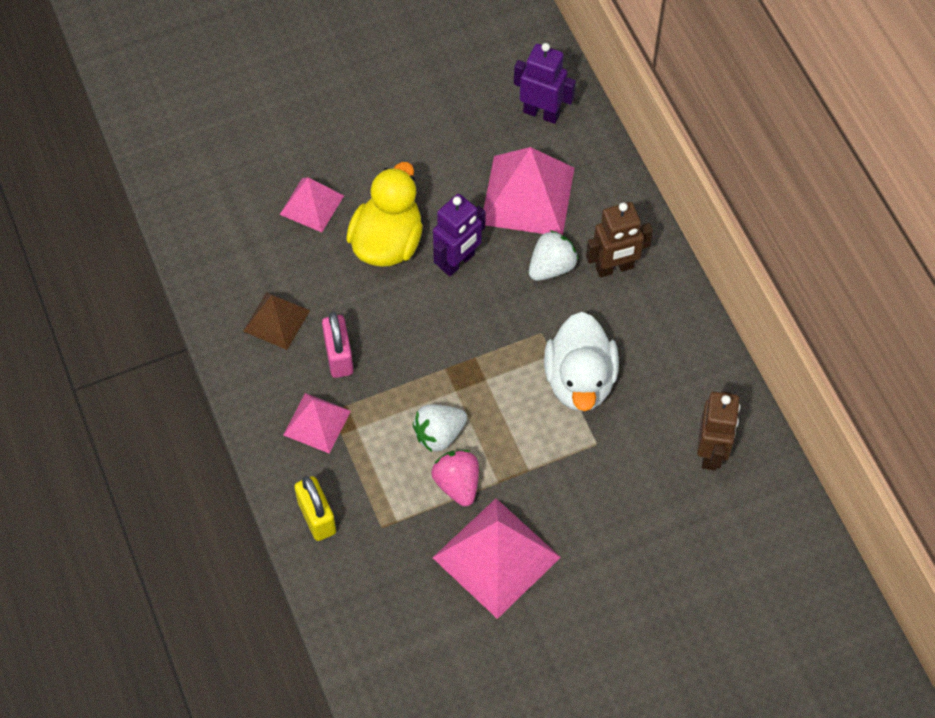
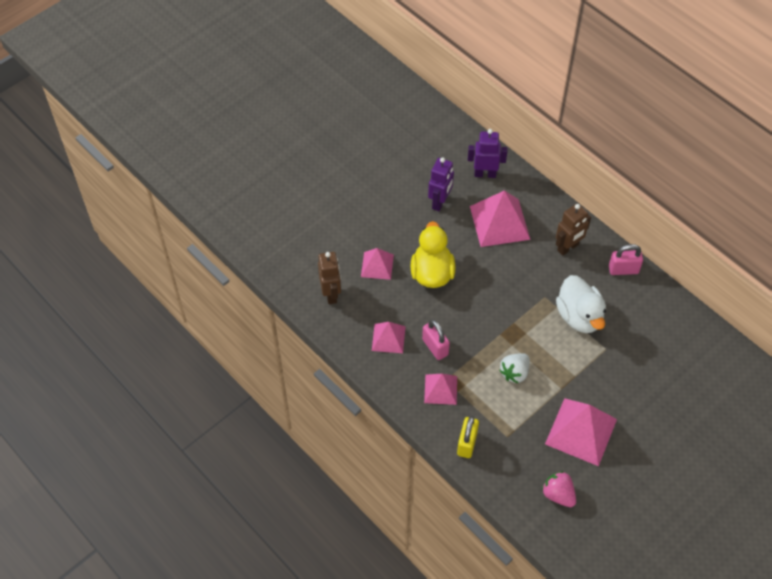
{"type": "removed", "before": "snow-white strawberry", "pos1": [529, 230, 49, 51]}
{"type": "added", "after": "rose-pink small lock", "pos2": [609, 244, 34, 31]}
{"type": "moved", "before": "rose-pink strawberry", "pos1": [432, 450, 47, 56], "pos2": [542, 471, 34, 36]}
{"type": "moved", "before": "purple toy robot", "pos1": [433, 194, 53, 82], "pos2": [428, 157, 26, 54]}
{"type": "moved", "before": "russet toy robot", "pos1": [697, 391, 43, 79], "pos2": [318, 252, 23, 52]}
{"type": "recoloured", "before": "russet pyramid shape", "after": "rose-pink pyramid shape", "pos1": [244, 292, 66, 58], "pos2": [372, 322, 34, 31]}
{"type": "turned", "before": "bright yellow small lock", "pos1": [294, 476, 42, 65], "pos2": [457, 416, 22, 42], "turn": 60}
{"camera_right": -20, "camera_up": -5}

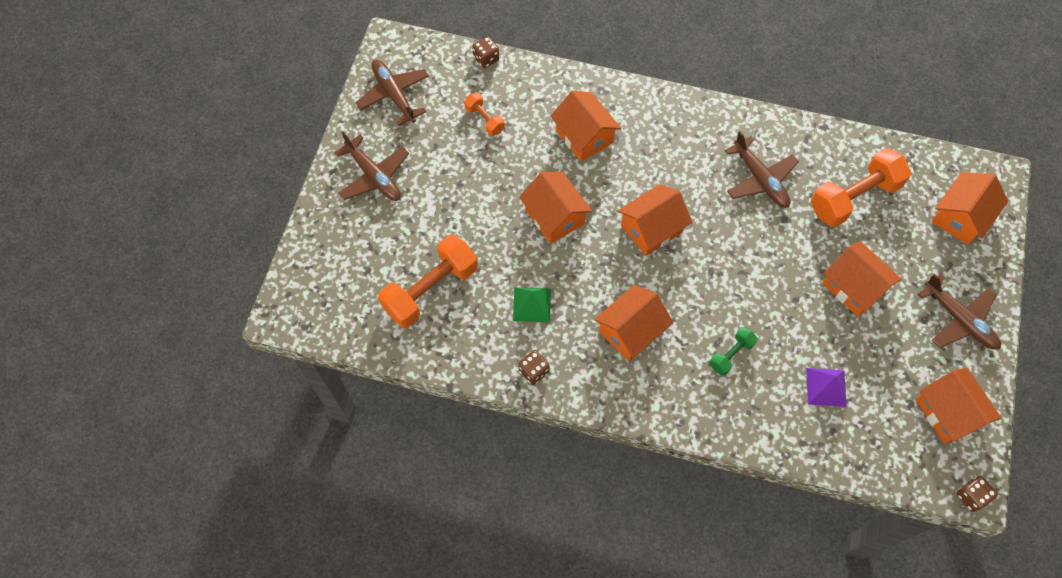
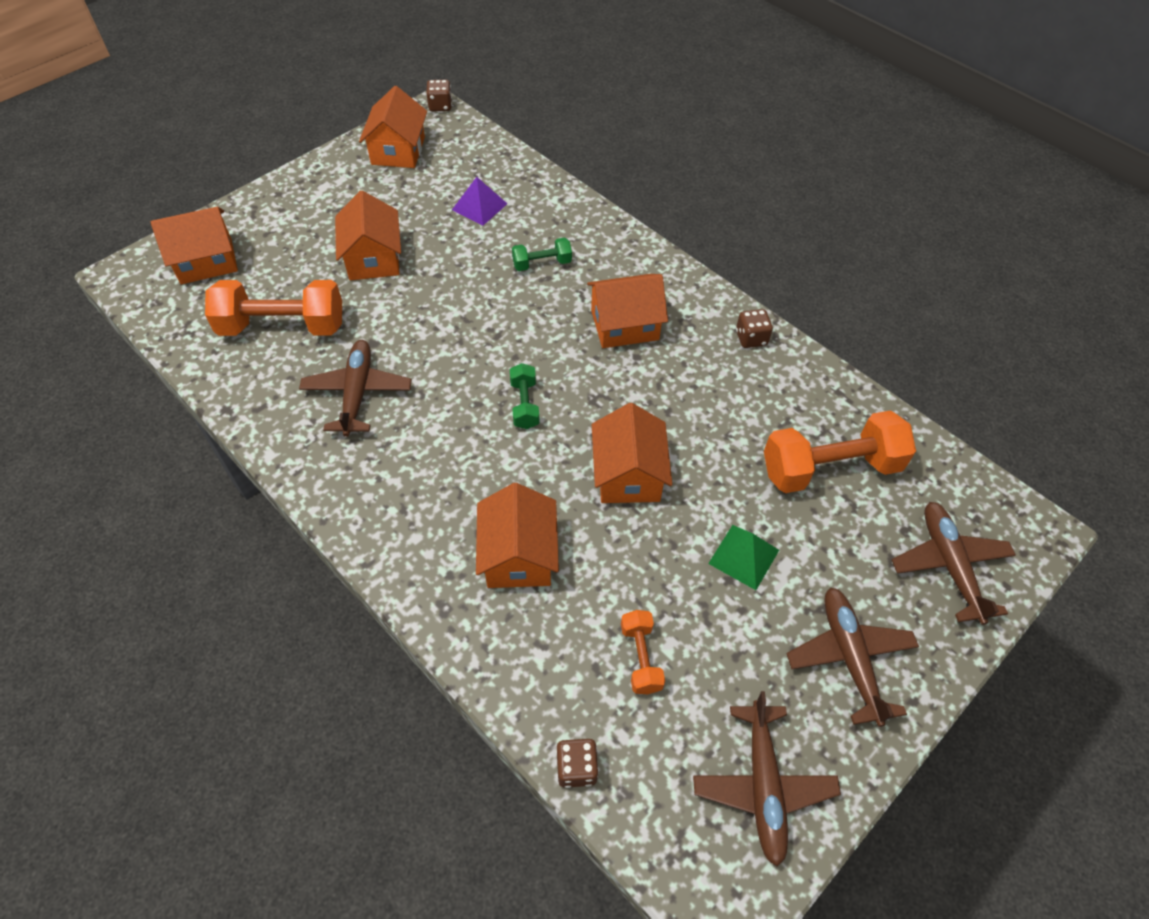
{"type": "moved", "before": "green pyramid shape", "pos1": [513, 287, 38, 35], "pos2": [708, 525, 71, 65]}
{"type": "moved", "before": "russet toy plane", "pos1": [918, 274, 83, 76], "pos2": [892, 502, 124, 123]}
{"type": "replaced", "before": "orange house", "after": "green hand weight", "pos1": [618, 184, 74, 72], "pos2": [510, 363, 30, 66]}
{"camera_right": -150, "camera_up": -10}

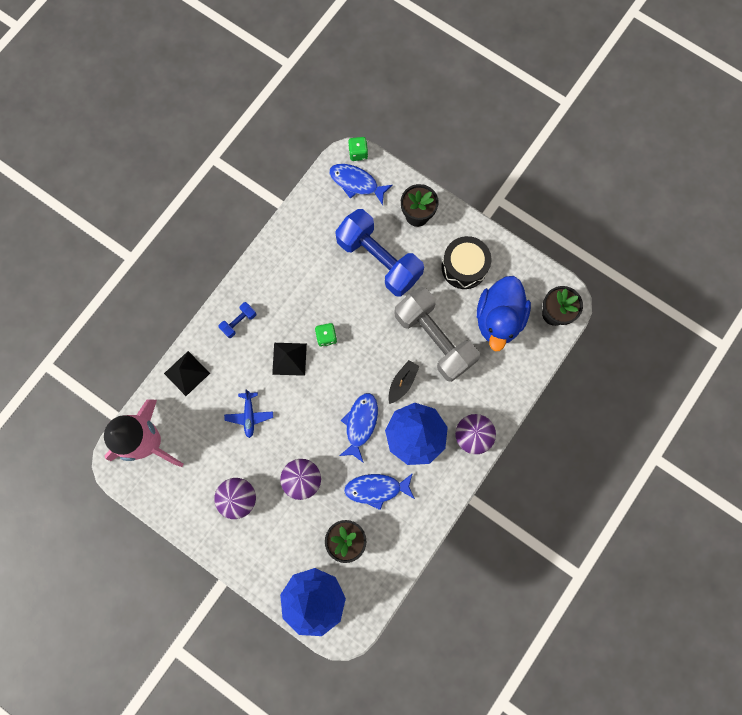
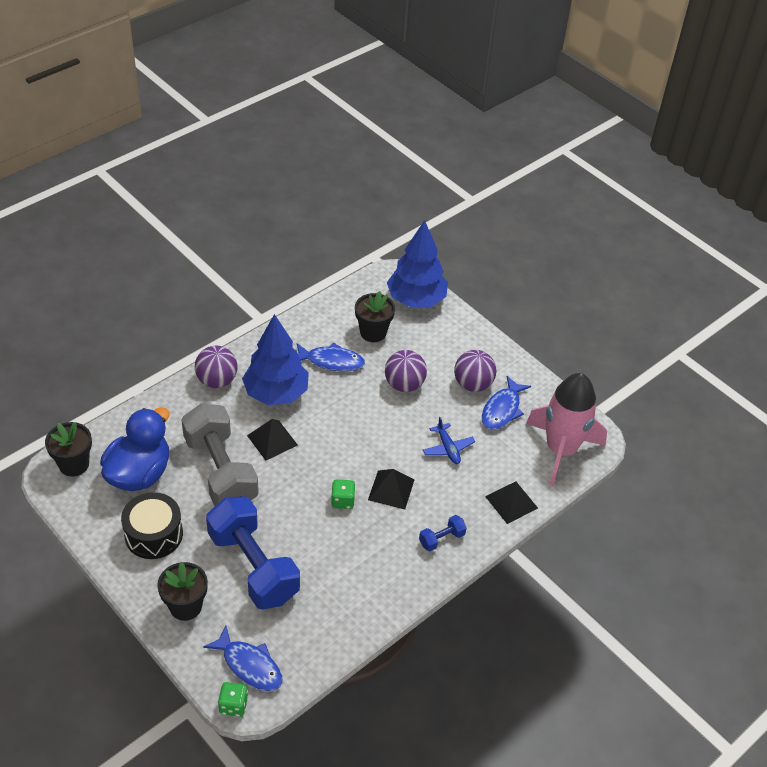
{"type": "moved", "before": "cobalt fish", "pos1": [339, 393, 39, 70], "pos2": [482, 376, 49, 54]}
{"type": "replaced", "before": "ebony boat", "after": "ebony pyramid shape", "pos1": [388, 360, 32, 44], "pos2": [247, 419, 51, 42]}
{"type": "turned", "before": "cobalt toy plane", "pos1": [224, 389, 49, 49], "pos2": [423, 417, 52, 47], "turn": 150}
{"camera_right": -170, "camera_up": -30}

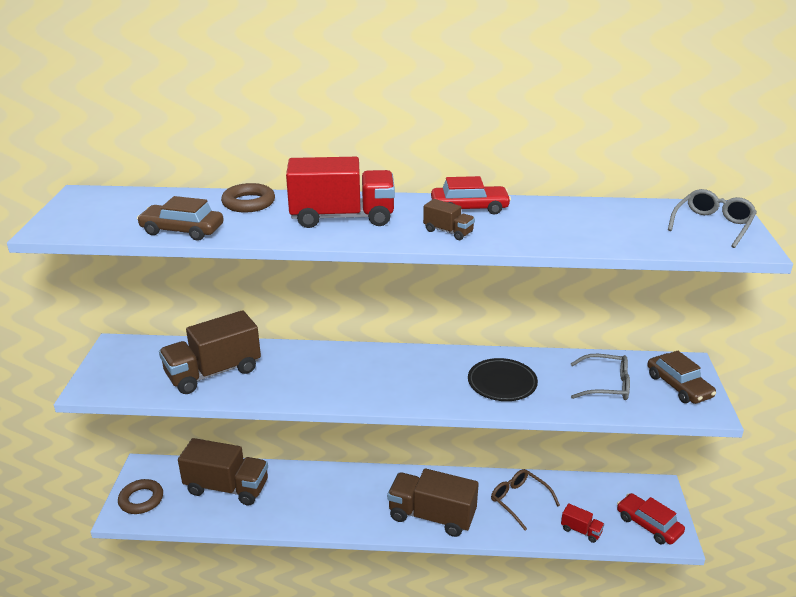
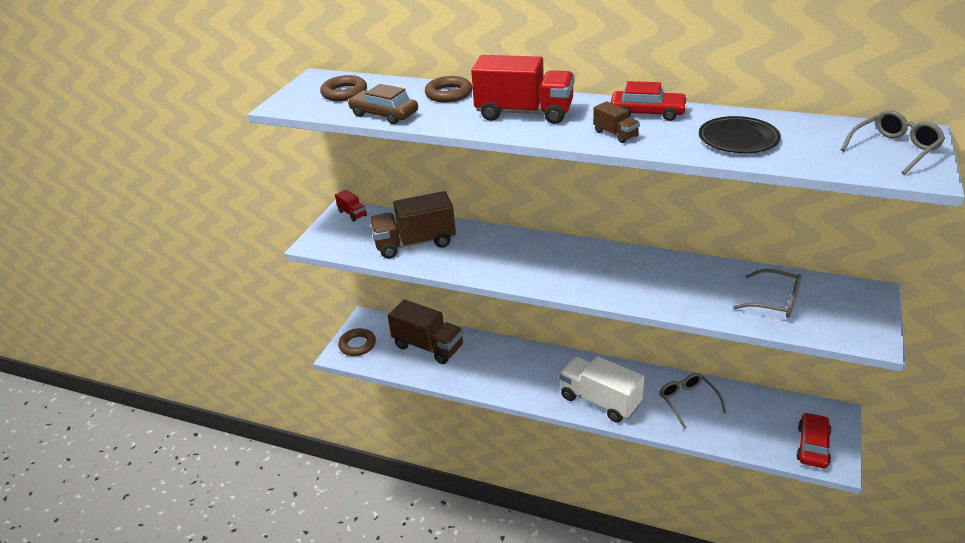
{"type": "removed", "before": "russet automobile", "pos1": [647, 351, 69, 53]}
{"type": "added", "after": "russet ring", "pos2": [320, 75, 47, 26]}
{"type": "moved", "before": "ebony dinner plate", "pos1": [468, 358, 70, 43], "pos2": [699, 116, 82, 37]}
{"type": "moved", "before": "scarlet truck", "pos1": [561, 503, 43, 40], "pos2": [335, 190, 32, 32]}
{"type": "recoloured", "before": "russet truck", "after": "snow-white truck", "pos1": [387, 468, 92, 69], "pos2": [559, 356, 85, 67]}
{"type": "recoloured", "before": "russet glasses", "after": "gray glasses", "pos1": [491, 469, 69, 62], "pos2": [659, 373, 68, 56]}
{"type": "turned", "before": "scarlet automobile", "pos1": [617, 493, 68, 51], "pos2": [796, 412, 35, 56], "turn": 45}
{"camera_right": 20, "camera_up": 5}

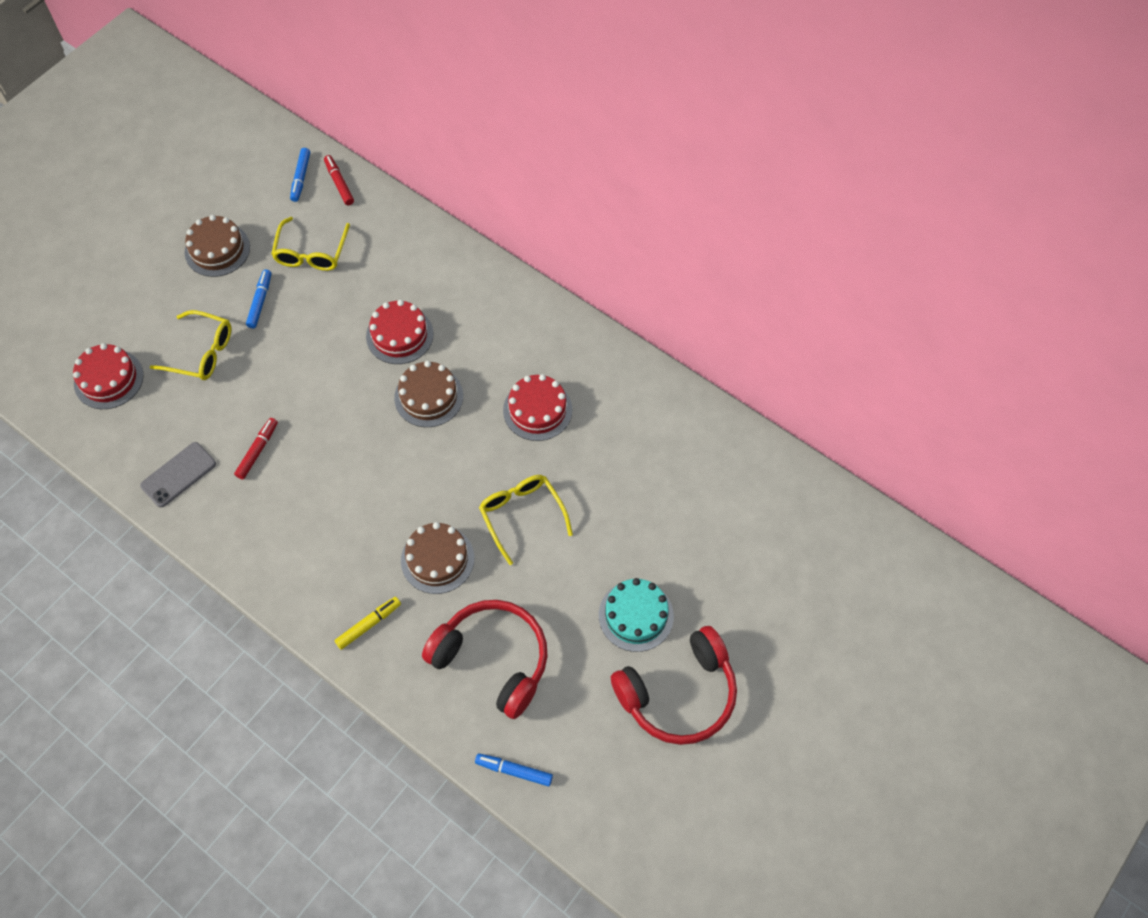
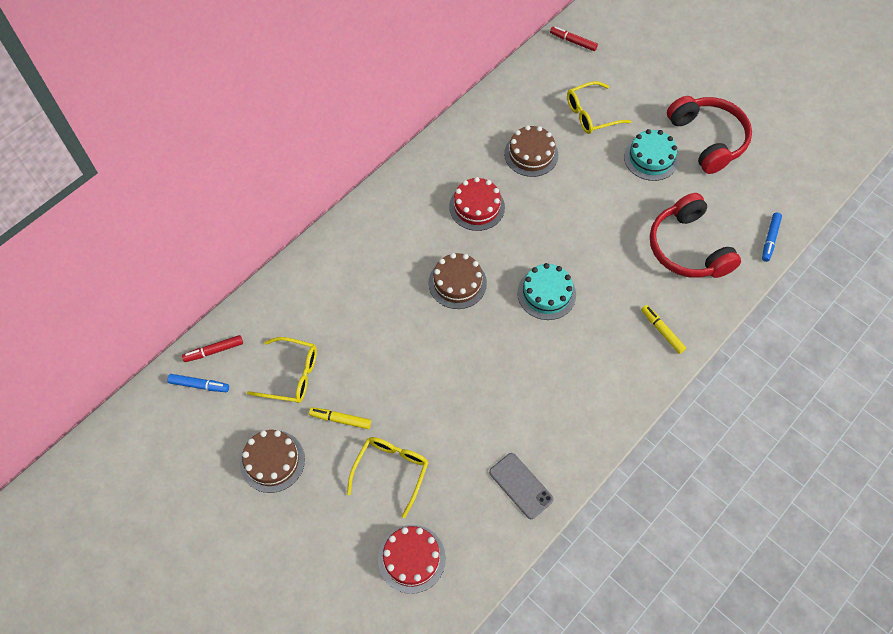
{"type": "removed", "before": "scarlet gateau", "pos1": [366, 300, 67, 64]}
{"type": "added", "after": "turquoise gateau", "pos2": [517, 263, 59, 57]}
{"type": "moved", "before": "scarlet felt pen", "pos1": [234, 418, 44, 61], "pos2": [550, 27, 48, 24]}
{"type": "moved", "before": "russet gateau", "pos1": [401, 522, 74, 72], "pos2": [504, 125, 54, 52]}
{"type": "moved", "before": "bright yellow glasses", "pos1": [479, 475, 94, 90], "pos2": [567, 81, 65, 53]}
{"type": "recoloured", "before": "cobalt felt pen", "after": "bright yellow felt pen", "pos1": [246, 269, 25, 59], "pos2": [309, 407, 62, 22]}
{"type": "turned", "before": "scarlet over-ear headphones", "pos1": [422, 600, 126, 119], "pos2": [650, 193, 91, 85], "turn": -60}
{"camera_right": -85, "camera_up": 0}

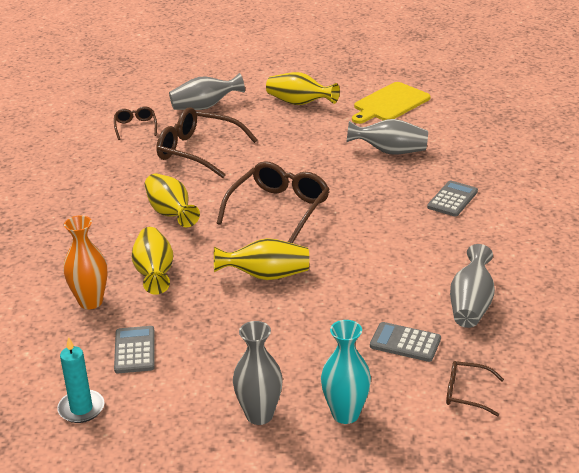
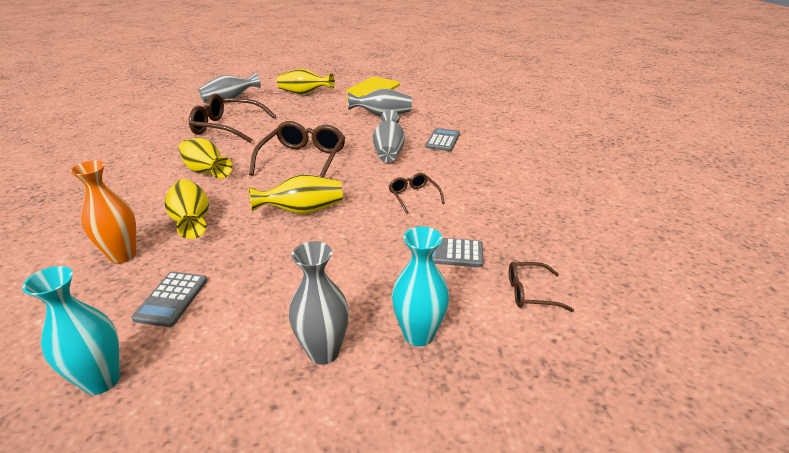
{"type": "moved", "before": "russet glasses", "pos1": [114, 107, 43, 33], "pos2": [389, 173, 56, 41]}
{"type": "moved", "before": "gray vase", "pos1": [450, 244, 45, 84], "pos2": [373, 110, 32, 52]}
{"type": "replaced", "before": "turquoise wax candle", "after": "turquoise vase", "pos1": [57, 337, 47, 86], "pos2": [22, 266, 98, 129]}
{"type": "turned", "before": "gray pocket calculator", "pos1": [114, 326, 41, 47], "pos2": [131, 271, 76, 56], "turn": -150}
{"camera_right": -15, "camera_up": 0}

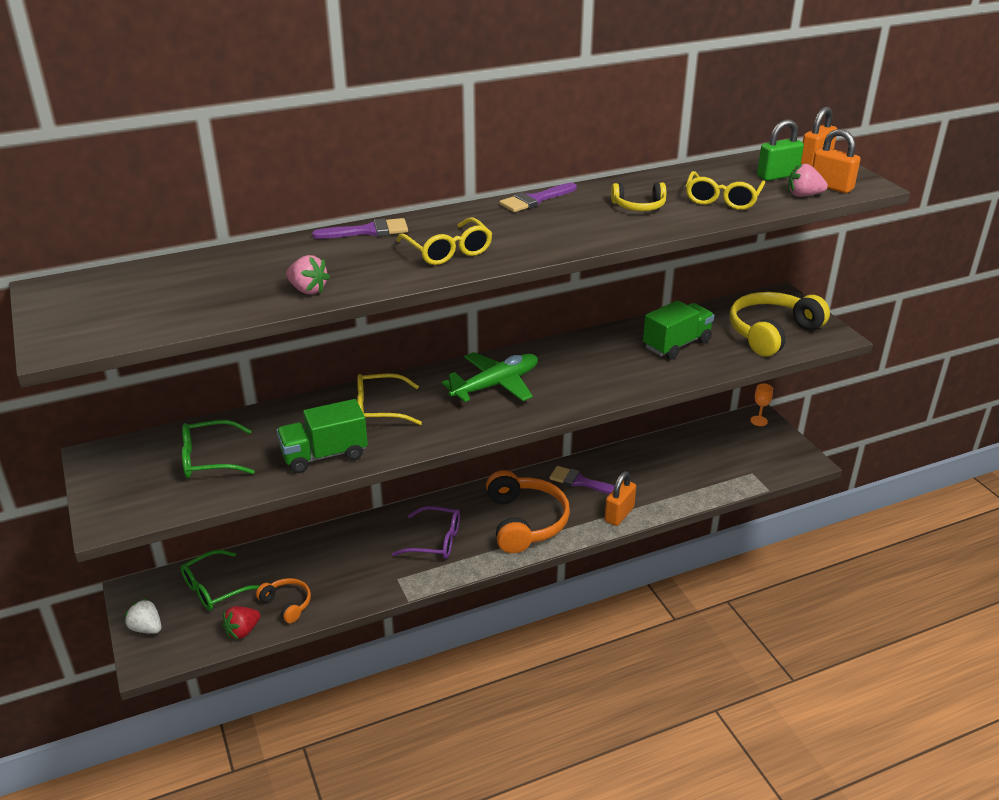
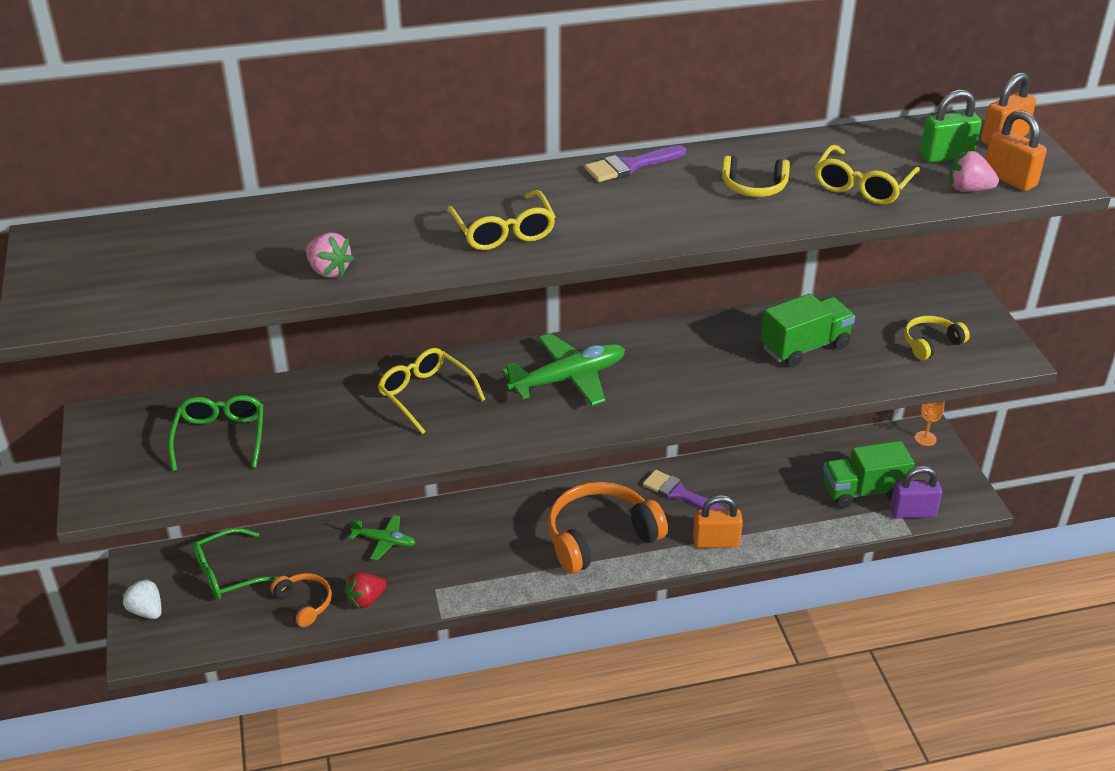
{"type": "removed", "before": "purple brush", "pos1": [312, 218, 96, 21]}
{"type": "removed", "before": "purple glasses", "pos1": [392, 506, 68, 53]}
{"type": "added", "after": "green toy plane", "pos2": [349, 515, 67, 45]}
{"type": "added", "after": "purple small lock", "pos2": [890, 466, 52, 53]}
{"type": "moved", "before": "scarlet strawberry", "pos1": [222, 606, 38, 33], "pos2": [344, 572, 43, 37]}
{"type": "moved", "before": "green truck", "pos1": [276, 399, 92, 74], "pos2": [823, 441, 92, 67]}
{"type": "turned", "before": "green glasses", "pos1": [182, 420, 73, 58], "pos2": [168, 395, 95, 76], "turn": 90}
{"type": "turned", "before": "bright yellow glasses", "pos1": [357, 373, 65, 52], "pos2": [378, 348, 107, 86], "turn": 45}
{"type": "turned", "before": "orange over-ear headphones", "pos1": [486, 470, 84, 83], "pos2": [547, 482, 121, 92], "turn": -120}
{"type": "turned", "before": "orange small lock", "pos1": [605, 471, 31, 55], "pos2": [693, 495, 50, 53], "turn": 45}
{"type": "resized", "before": "bright yellow over-ear headphones", "pos1": [730, 292, 100, 65], "pos2": [904, 315, 66, 45], "scale": 0.51}
{"camera_right": 10, "camera_up": 5}

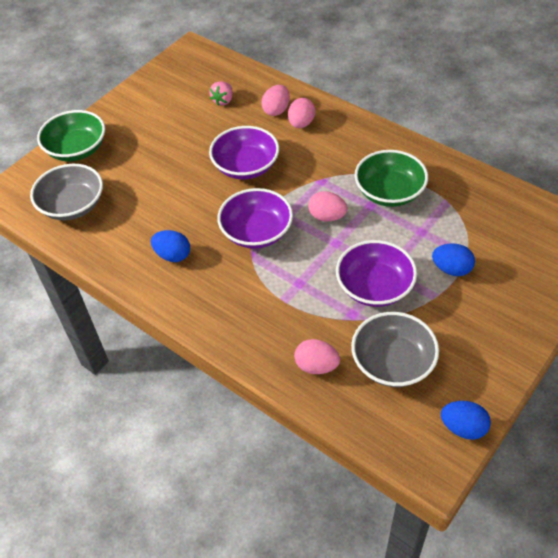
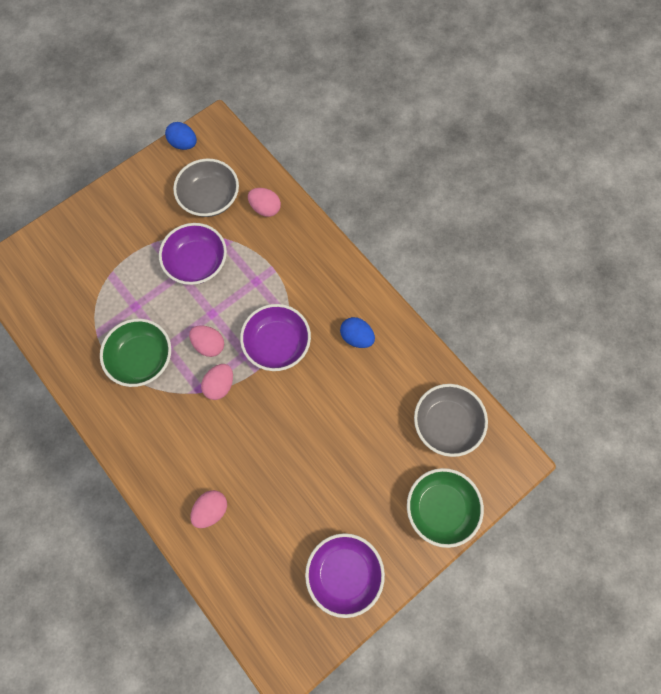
{"type": "removed", "before": "rose-pink strawberry", "pos1": [209, 81, 24, 25]}
{"type": "removed", "before": "cobalt egg shape", "pos1": [432, 243, 43, 33]}
{"type": "moved", "before": "purple serving bowl", "pos1": [209, 126, 70, 53], "pos2": [305, 533, 80, 85]}
{"type": "moved", "before": "rose-pink egg shape", "pos1": [288, 98, 27, 30], "pos2": [201, 364, 32, 36]}
{"camera_right": -170, "camera_up": 20}

